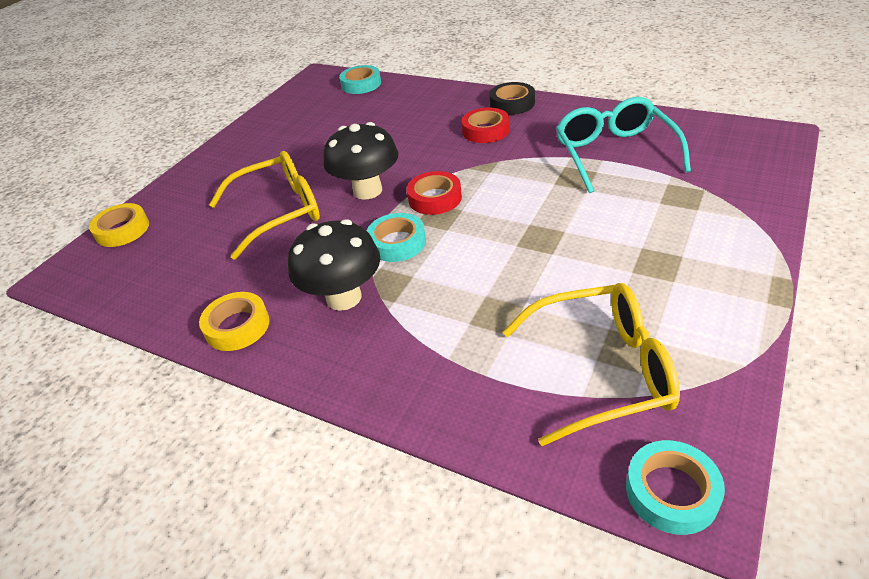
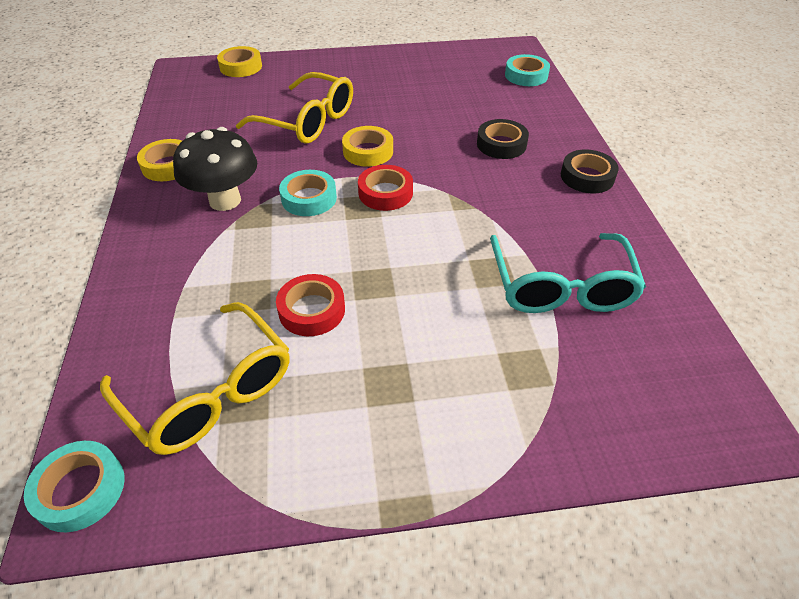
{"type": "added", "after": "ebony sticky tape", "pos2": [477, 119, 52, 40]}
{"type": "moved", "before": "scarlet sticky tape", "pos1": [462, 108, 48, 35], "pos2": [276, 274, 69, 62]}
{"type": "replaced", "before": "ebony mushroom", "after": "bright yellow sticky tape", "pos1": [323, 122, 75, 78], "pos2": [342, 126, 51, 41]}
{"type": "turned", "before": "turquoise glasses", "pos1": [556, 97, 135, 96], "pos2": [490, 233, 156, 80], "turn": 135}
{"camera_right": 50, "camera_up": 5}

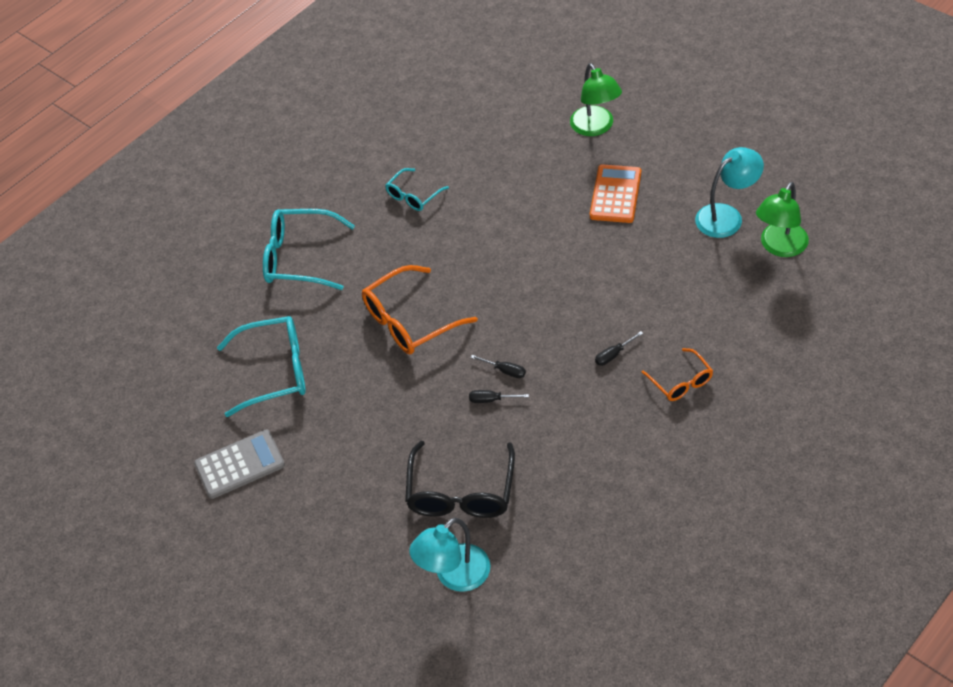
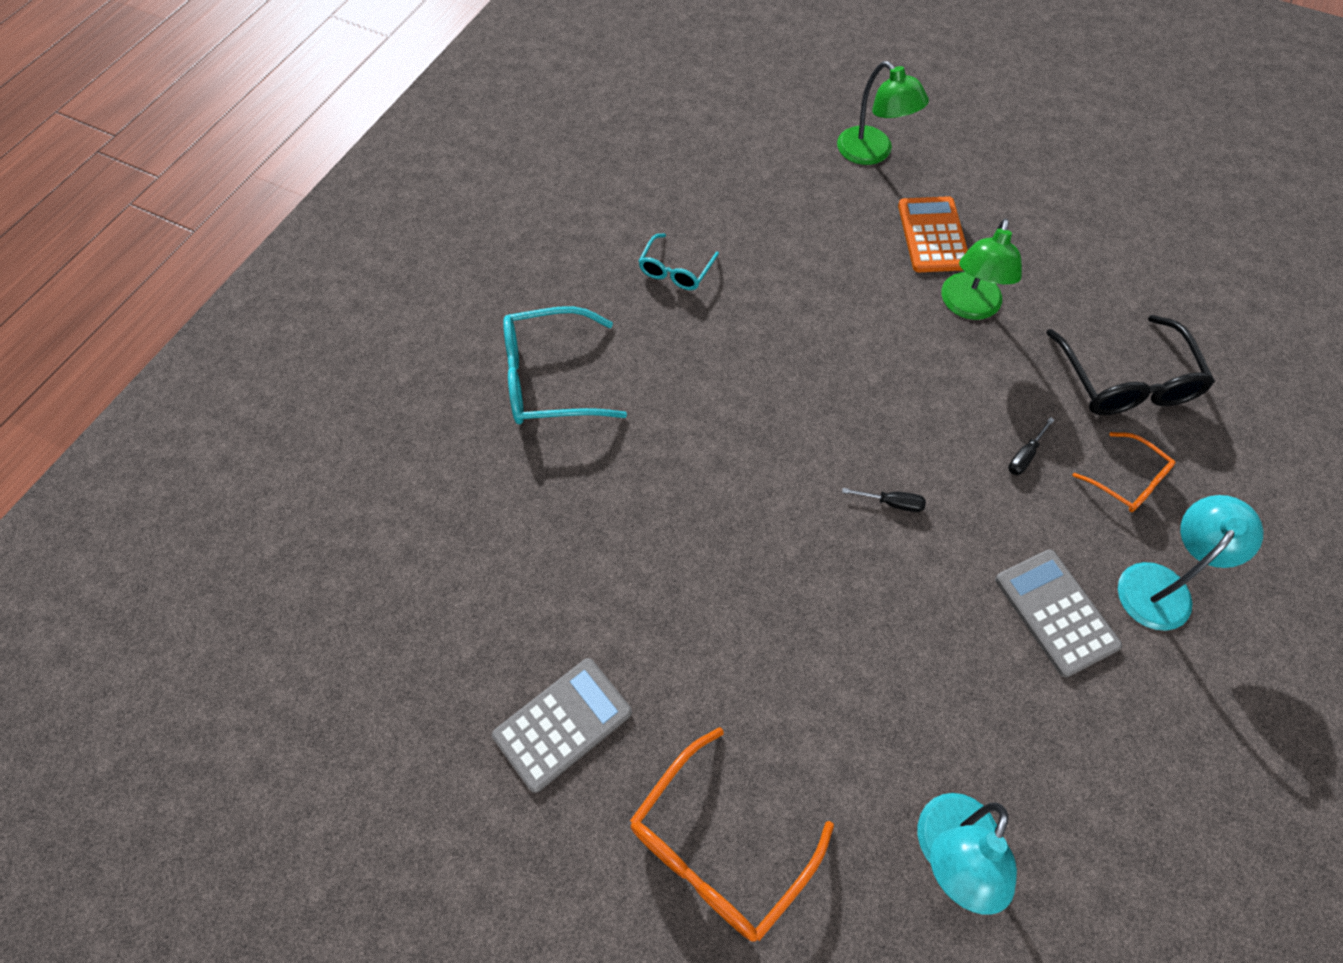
{"type": "removed", "before": "turquoise glasses", "pos1": [217, 316, 89, 101]}
{"type": "removed", "before": "ebony hand screwdriver", "pos1": [469, 390, 60, 13]}
{"type": "added", "after": "gray pocket calculator", "pos2": [995, 549, 127, 128]}
{"type": "moved", "before": "orange glasses", "pos1": [362, 265, 116, 90], "pos2": [630, 727, 204, 215]}
{"type": "moved", "before": "ebony glasses", "pos1": [405, 441, 110, 77], "pos2": [1046, 315, 169, 100]}
{"type": "moved", "before": "turquoise desk lamp", "pos1": [695, 147, 69, 91], "pos2": [1118, 495, 146, 136]}
{"type": "moved", "before": "green desk lamp", "pos1": [756, 182, 53, 75], "pos2": [941, 218, 81, 102]}
{"camera_right": -20, "camera_up": 10}

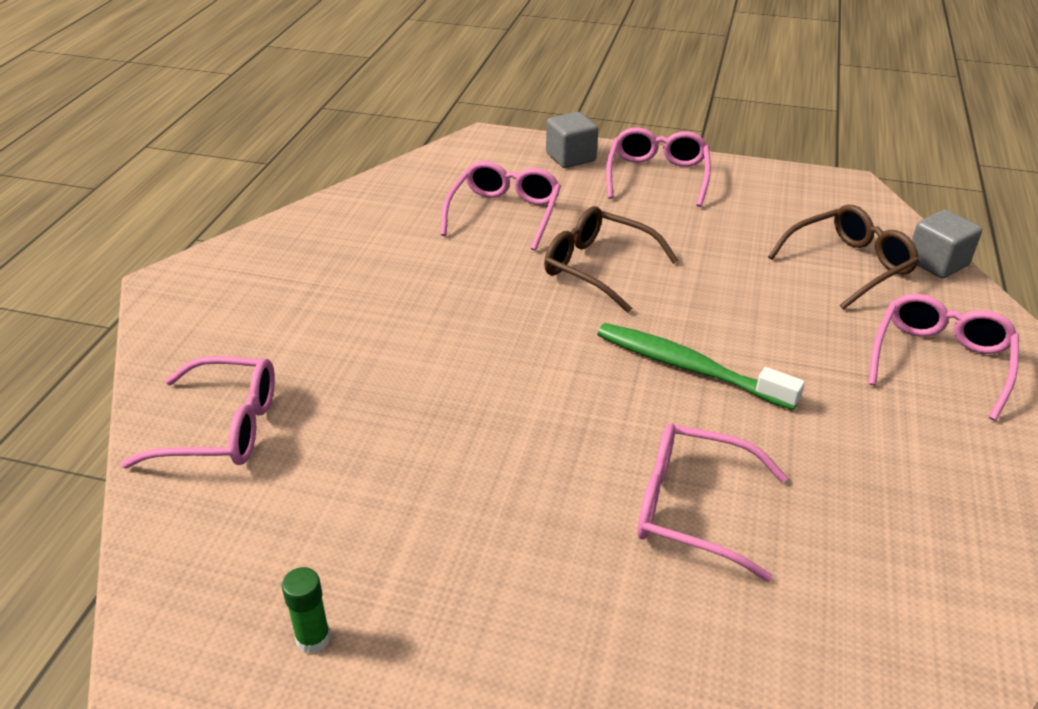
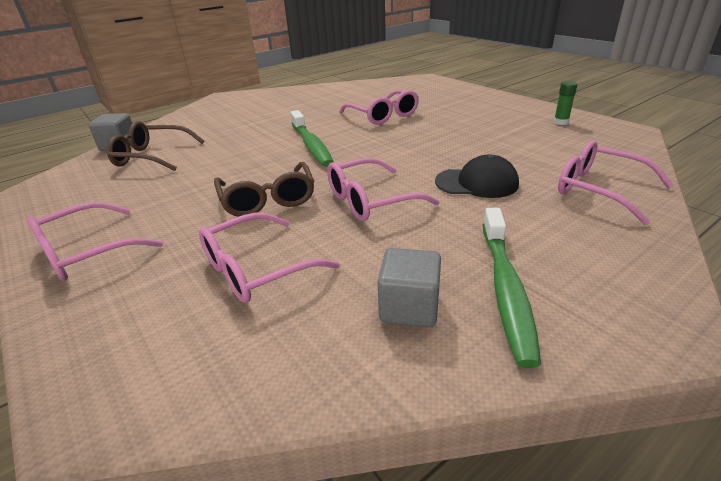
{"type": "added", "after": "ebony cap", "pos2": [435, 155, 84, 43]}
{"type": "added", "after": "green tooth brush", "pos2": [483, 208, 58, 160]}
{"type": "moved", "before": "gray cube", "pos1": [546, 112, 52, 56], "pos2": [378, 248, 63, 79]}
{"type": "moved", "before": "rose-pink glasses", "pos1": [868, 294, 151, 127], "pos2": [327, 158, 112, 63]}
{"camera_right": -140, "camera_up": -5}

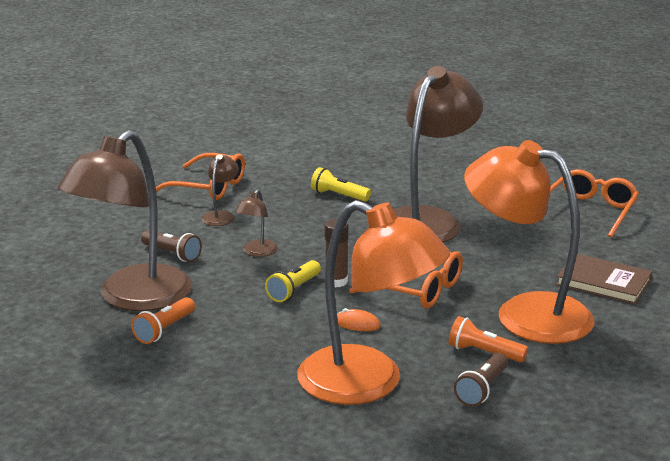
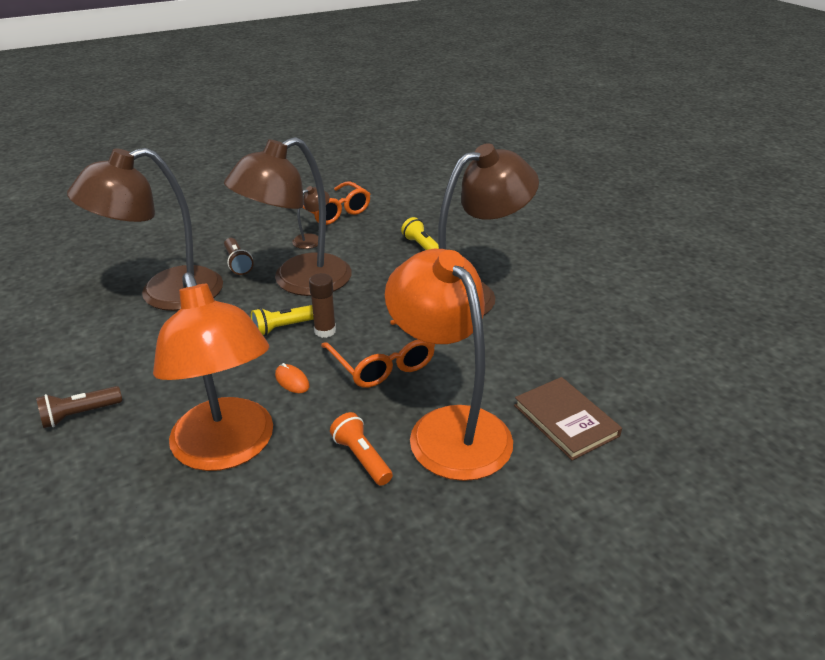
{"type": "removed", "before": "orange flashlight", "pos1": [131, 297, 64, 47]}
{"type": "removed", "before": "orange glasses", "pos1": [541, 169, 98, 69]}
{"type": "moved", "before": "russet flashlight", "pos1": [454, 353, 54, 54], "pos2": [36, 386, 86, 42]}
{"type": "resized", "before": "russet desk lamp", "pos1": [235, 189, 43, 68], "pos2": [224, 137, 128, 159], "scale": 2.43}
{"camera_right": 30, "camera_up": 10}

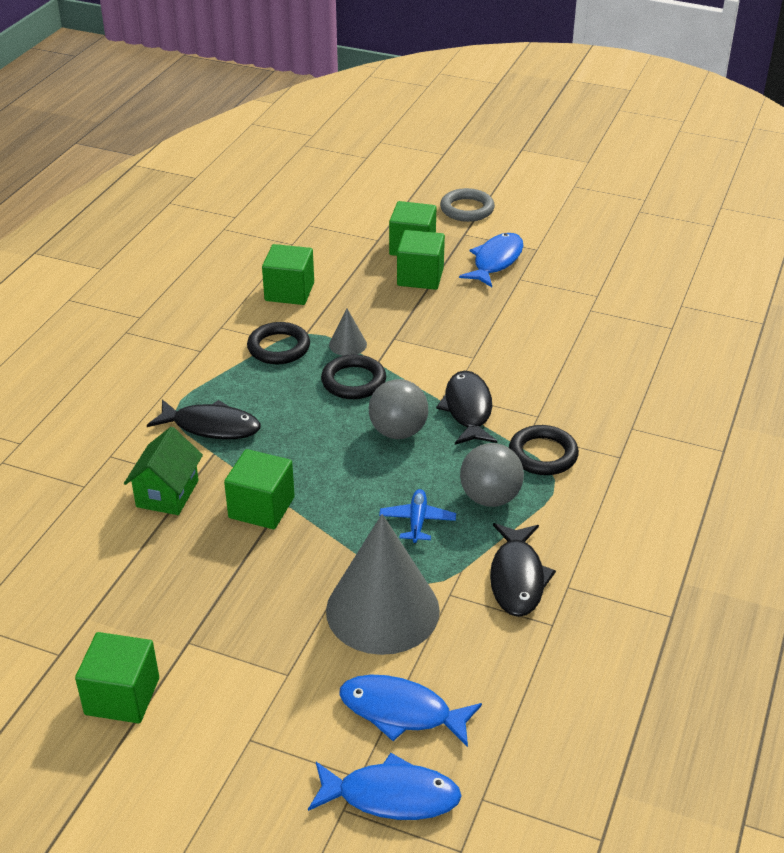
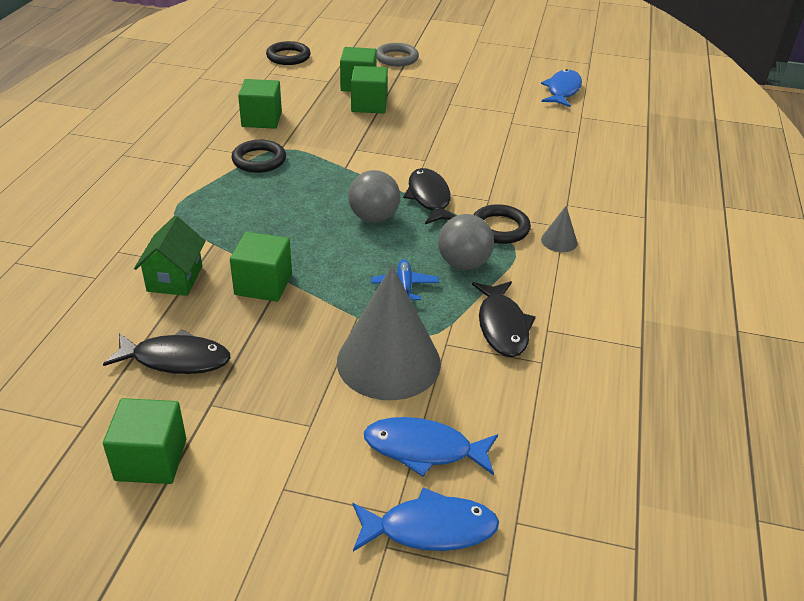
{"type": "moved", "before": "ebony fish", "pos1": [147, 399, 114, 40], "pos2": [103, 329, 128, 45]}
{"type": "moved", "before": "ebony ring", "pos1": [321, 354, 65, 45], "pos2": [266, 41, 44, 24]}
{"type": "moved", "before": "gray solid cone", "pos1": [329, 309, 38, 47], "pos2": [541, 206, 37, 46]}
{"type": "moved", "before": "cobalt fish", "pos1": [459, 233, 64, 54], "pos2": [541, 69, 41, 38]}
{"camera_right": -10, "camera_up": 0}

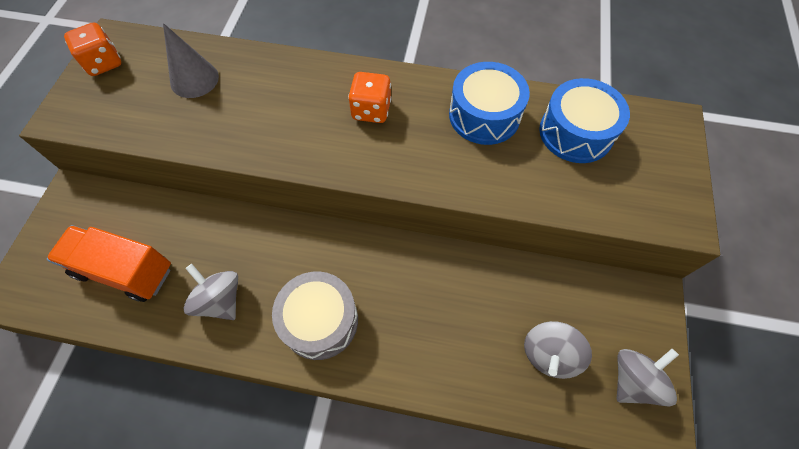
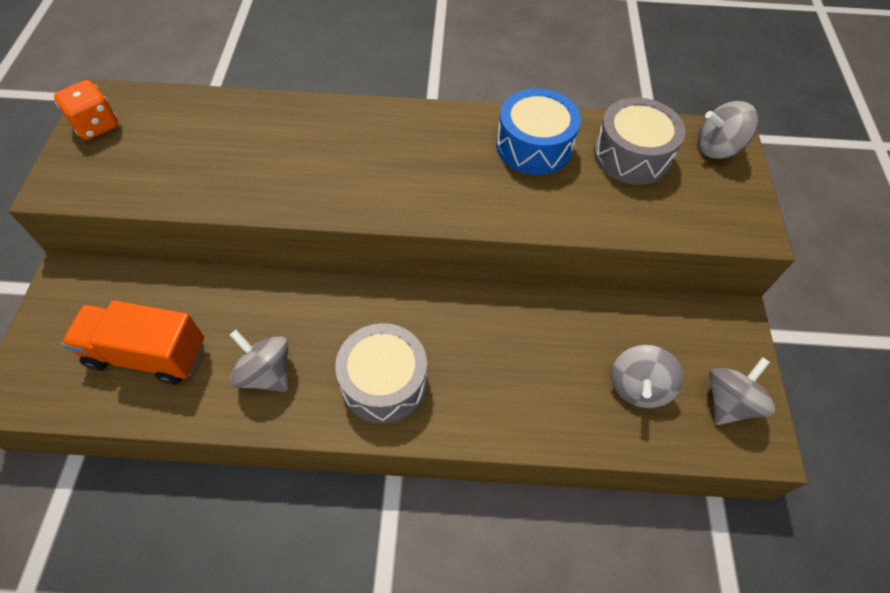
{"type": "removed", "before": "gray solid cone", "pos1": [163, 23, 56, 75]}
{"type": "removed", "before": "orange dice", "pos1": [348, 72, 43, 51]}
{"type": "added", "after": "gray spinning top", "pos2": [698, 101, 60, 58]}
{"type": "recoloured", "before": "cobalt toy drum", "after": "gray toy drum", "pos1": [539, 78, 91, 85], "pos2": [594, 97, 91, 88]}
{"camera_right": -10, "camera_up": -5}

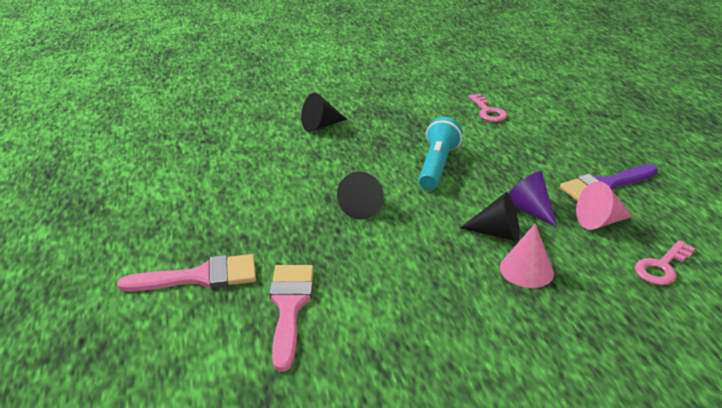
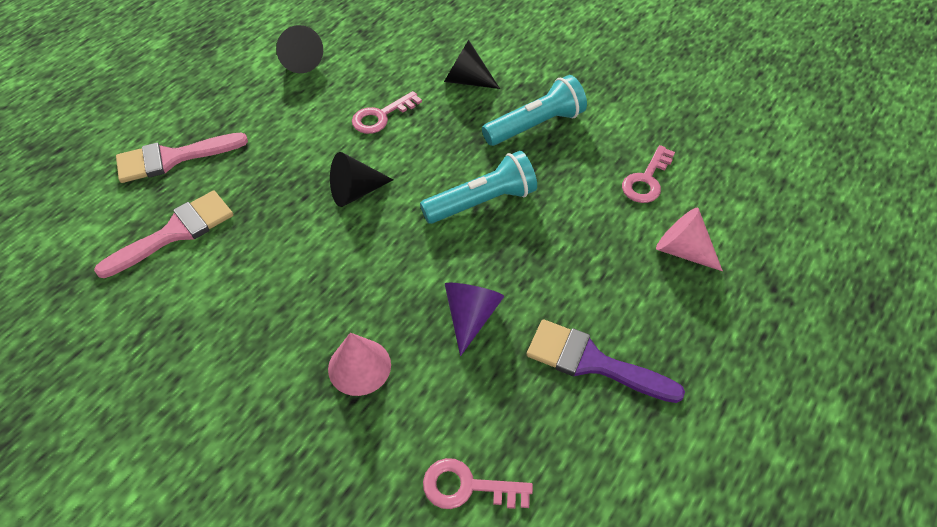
{"type": "added", "after": "rose-pink key", "pos2": [352, 91, 70, 43]}
{"type": "added", "after": "turquoise flashlight", "pos2": [482, 75, 105, 71]}
{"type": "moved", "before": "ebony solid cone", "pos1": [460, 192, 60, 50], "pos2": [276, 25, 47, 48]}
{"type": "moved", "before": "rose-pink solid cone", "pos1": [576, 181, 57, 49], "pos2": [656, 208, 67, 63]}
{"type": "turned", "before": "rose-pink brush", "pos1": [117, 254, 139, 37], "pos2": [116, 133, 132, 50], "turn": 120}
{"camera_right": 50, "camera_up": 20}

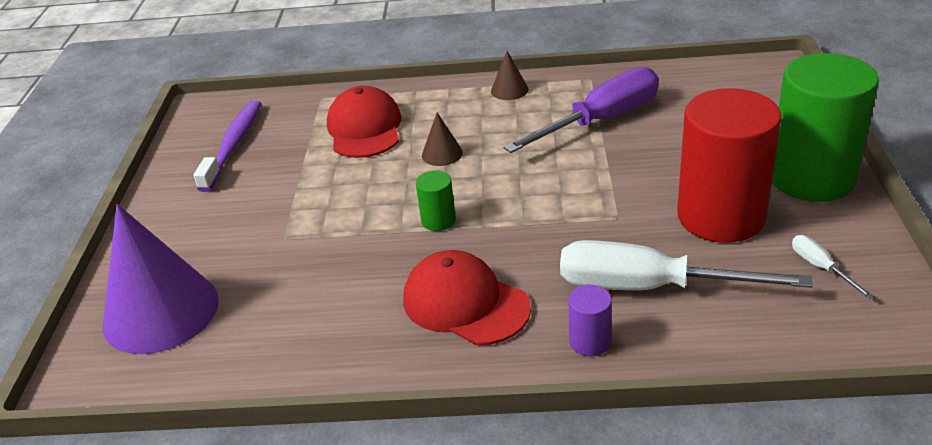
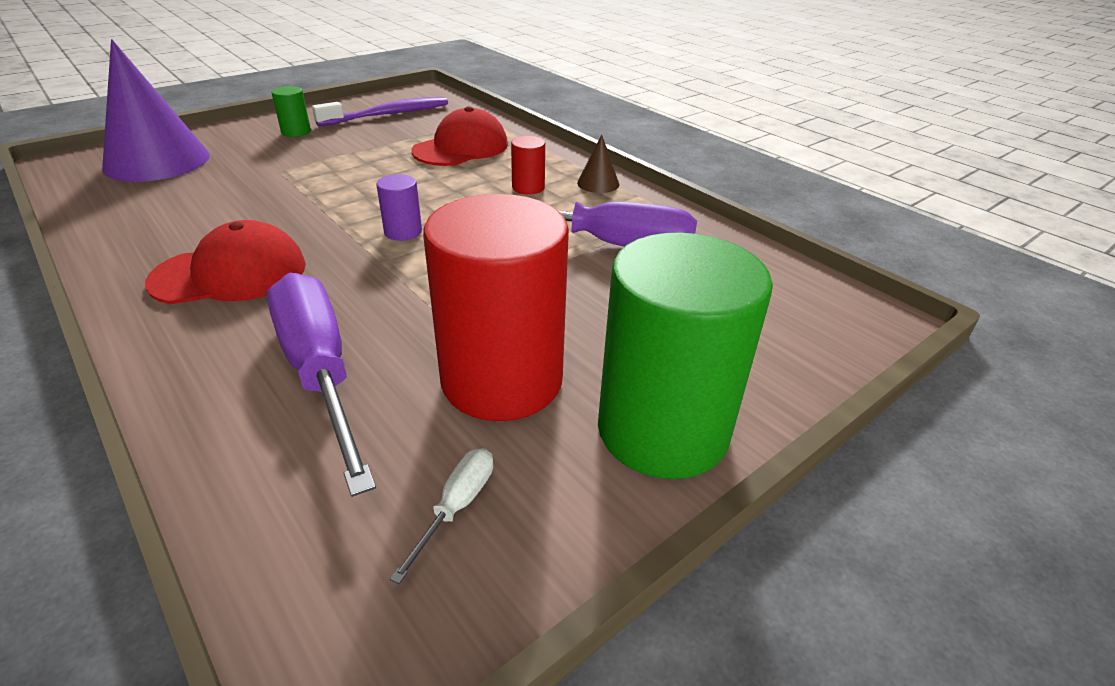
{"type": "removed", "before": "russet solid cone", "pos1": [422, 113, 41, 53]}
{"type": "added", "after": "scarlet cylinder shape", "pos2": [511, 136, 34, 59]}
{"type": "moved", "before": "green cylinder shape", "pos1": [416, 171, 40, 60], "pos2": [271, 86, 40, 51]}
{"type": "moved", "before": "purple cylinder shape", "pos1": [568, 285, 44, 71], "pos2": [376, 174, 46, 67]}
{"type": "recoloured", "before": "snow-white hand screwdriver", "after": "purple hand screwdriver", "pos1": [560, 240, 252, 50], "pos2": [267, 273, 109, 224]}
{"type": "turned", "before": "scarlet cap", "pos1": [403, 250, 128, 95], "pos2": [145, 220, 161, 84], "turn": 75}
{"camera_right": 45, "camera_up": 0}

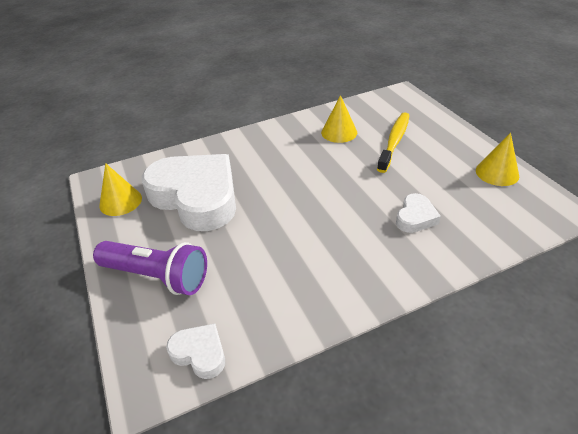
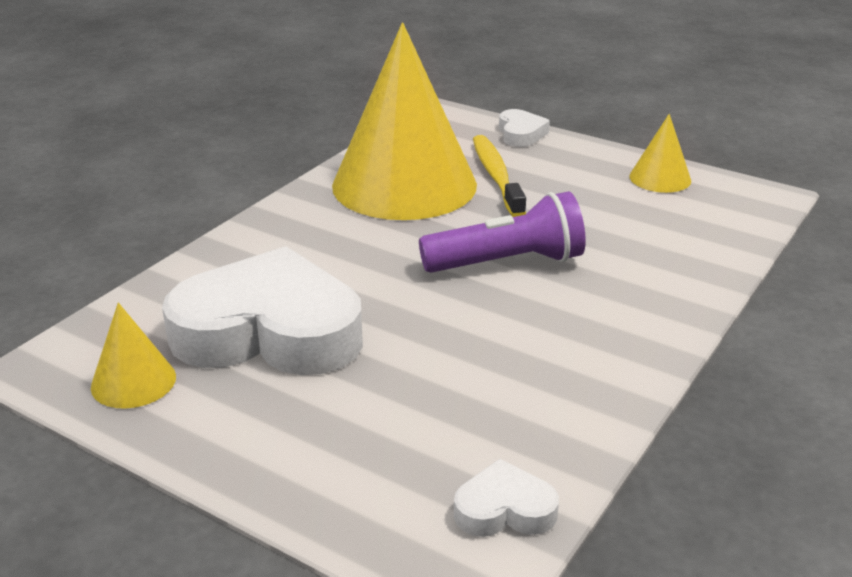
{"type": "moved", "before": "purple flashlight", "pos1": [93, 241, 114, 54], "pos2": [419, 191, 167, 82]}
{"type": "moved", "before": "snow-white heart", "pos1": [396, 193, 45, 40], "pos2": [499, 109, 51, 38]}
{"type": "resized", "before": "bright yellow solid cone", "pos1": [321, 95, 36, 48], "pos2": [332, 23, 145, 197], "scale": 2.35}
{"camera_right": -35, "camera_up": -10}

